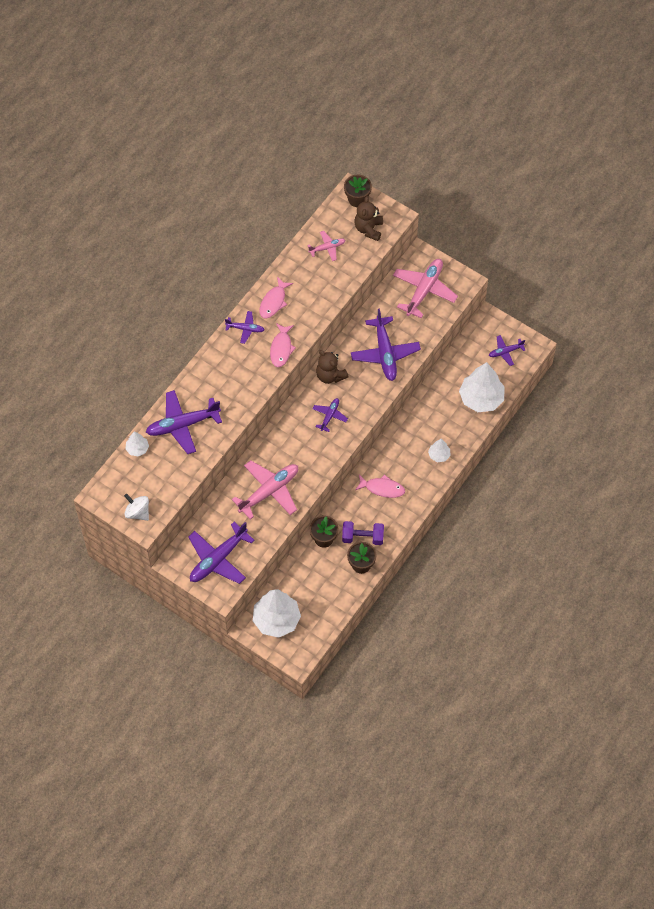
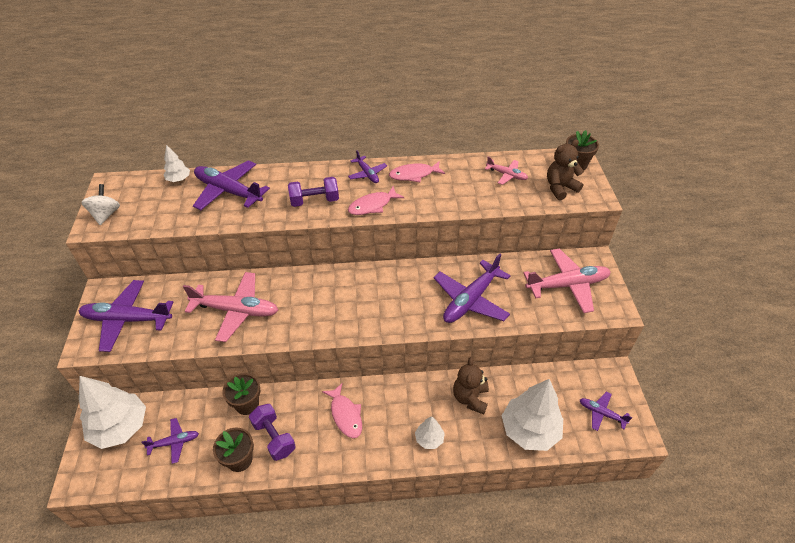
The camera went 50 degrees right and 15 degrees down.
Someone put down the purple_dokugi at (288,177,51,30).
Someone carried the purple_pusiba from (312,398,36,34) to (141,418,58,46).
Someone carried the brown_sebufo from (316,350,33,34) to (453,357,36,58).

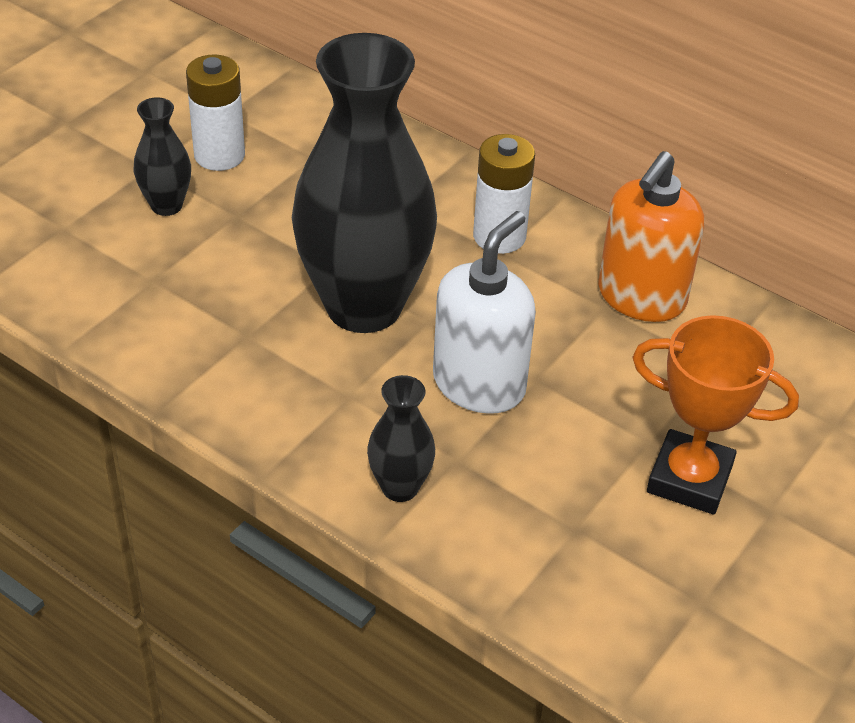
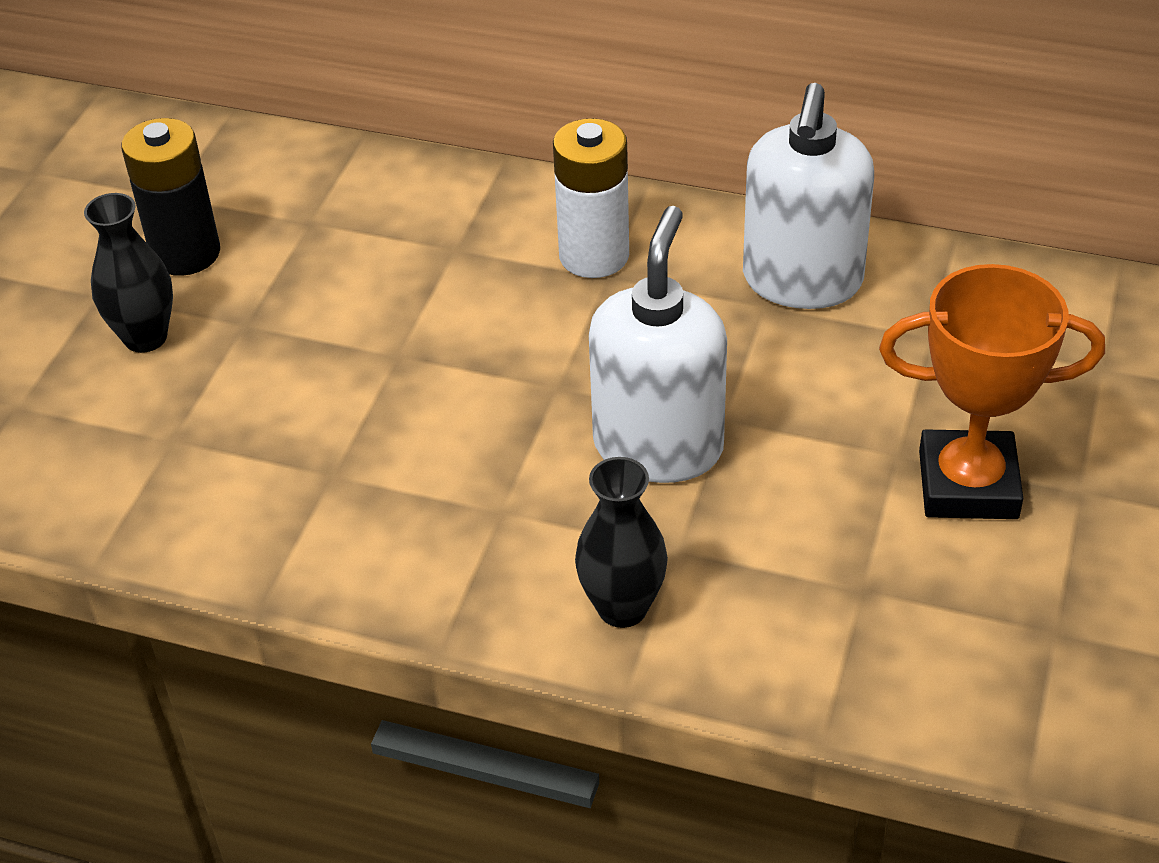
The camera went 15 degrees left and 0 degrees up.
Someone took away the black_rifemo at (292,33,145,300).
Someone repainted the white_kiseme at (186,54,59,117), which became the black_kiseme at (121,118,99,158).
Someone repainted the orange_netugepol at (598,151,106,171), which became the white_netugepol at (743,83,131,226).

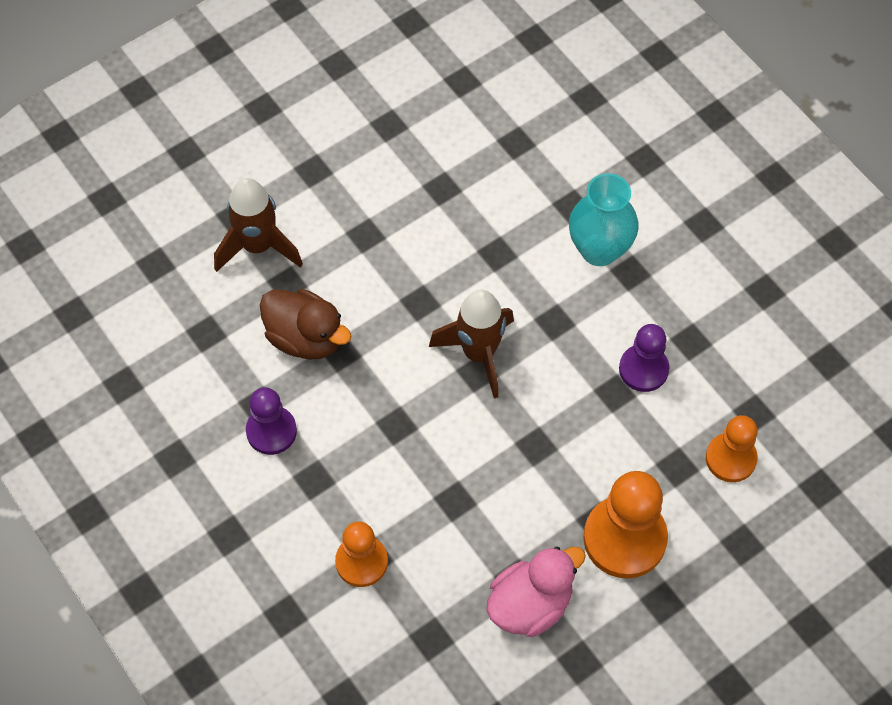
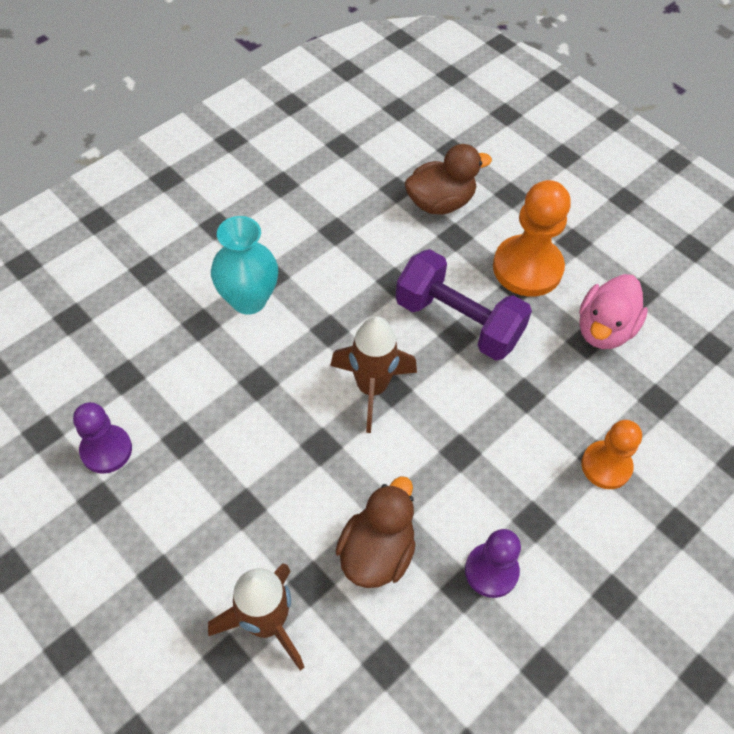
The camera went 100 degrees left and 5 degrees down.
Someone put down the purple_dokugi at (396,249,136,111).
Someone carried the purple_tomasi from (619,324,50,68) to (73,402,59,72).
Someone swapped the orange_tomasi at (706,415,52,67) for the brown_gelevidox at (404,144,88,71).
Someone rotated the pink_gelevidox at (487,546,99,91) by 105 degrees counterclockwise.

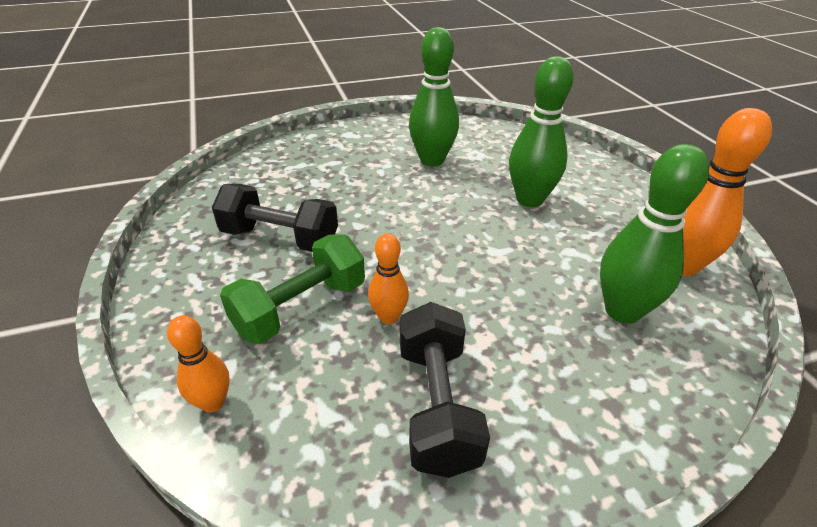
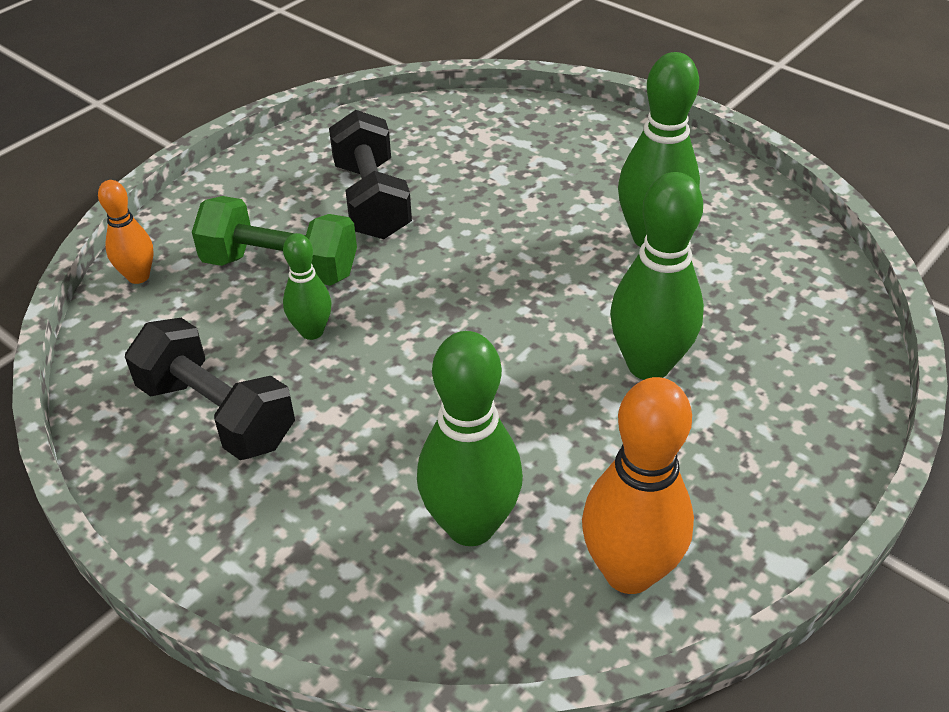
The camera went 60 degrees right and 5 degrees up.
Someone repainted the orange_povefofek at (368,233,41,91), which became the green_povefofek at (283,233,48,107).
Someone rotated the black_dokugi at (400,302,90,176) by 75 degrees clockwise.

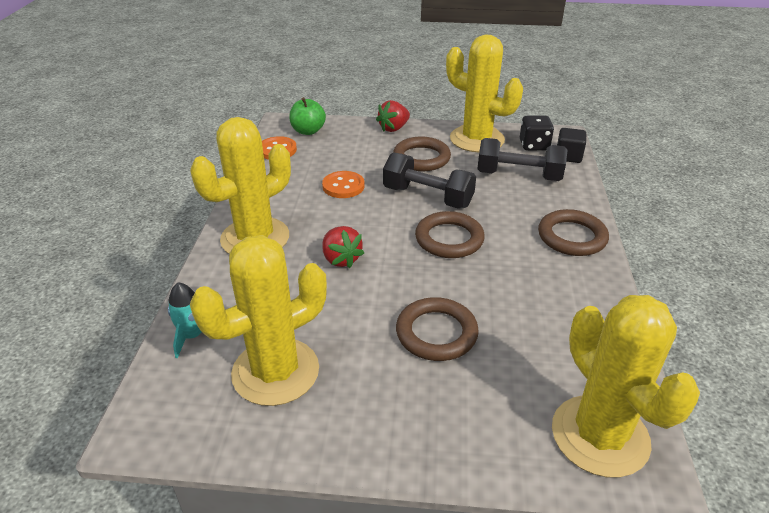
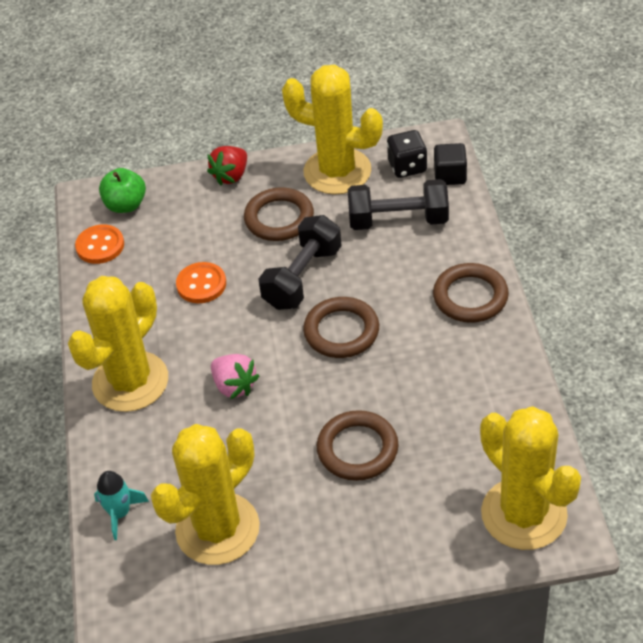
The camera went 10 degrees left and 10 degrees up.
Someone repainted the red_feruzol at (322,226,42,42), which became the pink_feruzol at (211,354,48,45).
Someone rotated the black_dokugi at (383,153,93,56) by 75 degrees counterclockwise.

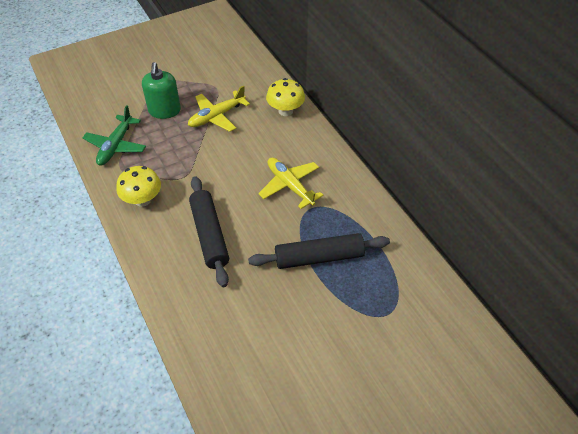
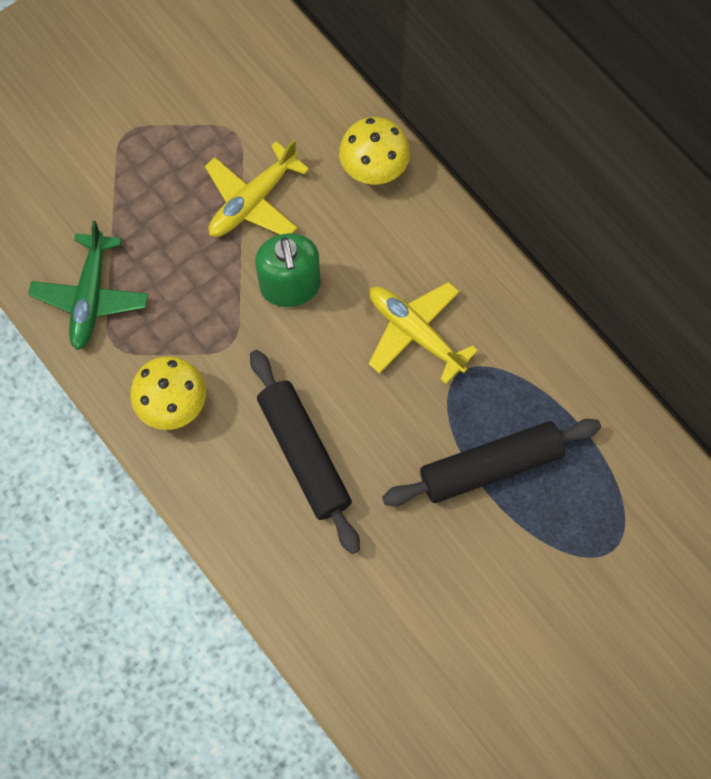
The camera went 10 degrees left and 20 degrees up.
Someone carried the green_netugepol from (142,62,39,57) to (255,233,66,74).

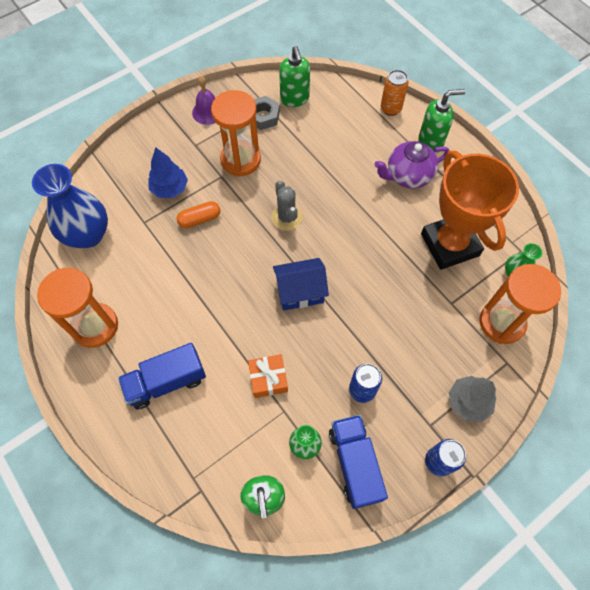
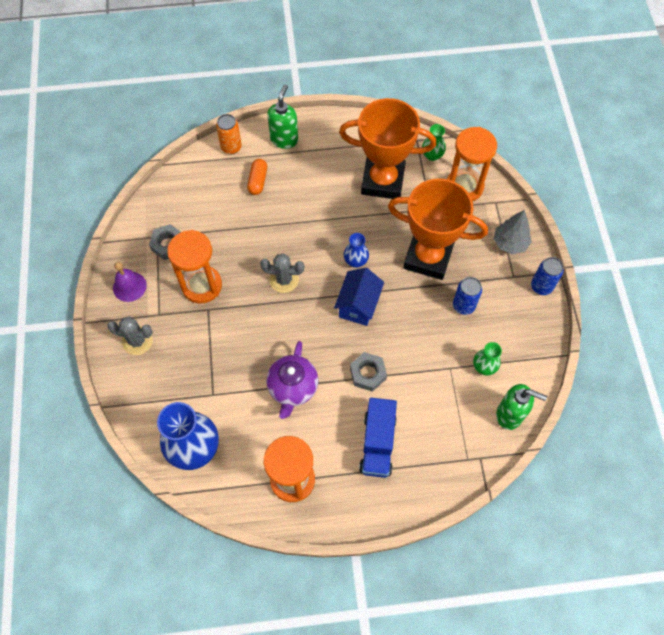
The camera went 60 degrees left and 0 degrees up.
Someone took away the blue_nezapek at (148,147,40,51).
Someone took away the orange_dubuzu at (248,354,40,44).
Someone took away the green_netugepol at (279,46,31,61).
Someone took away the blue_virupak at (329,415,59,94).
Someone put down the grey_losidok at (107,317,46,38).
Someone put down the blue_rifemo at (344,233,25,35).
Someone put down the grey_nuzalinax at (350,352,37,40).
Someone put down the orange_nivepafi at (388,179,100,101).
Someone carried the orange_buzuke from (177,201,43,27) to (247,159,20,36).
Someone carried the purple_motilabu from (374,141,75,48) to (266,341,53,78).

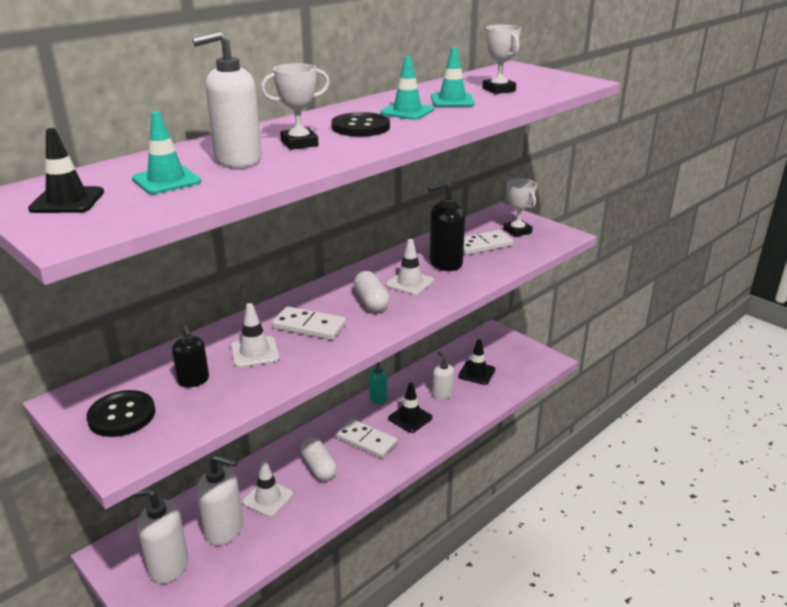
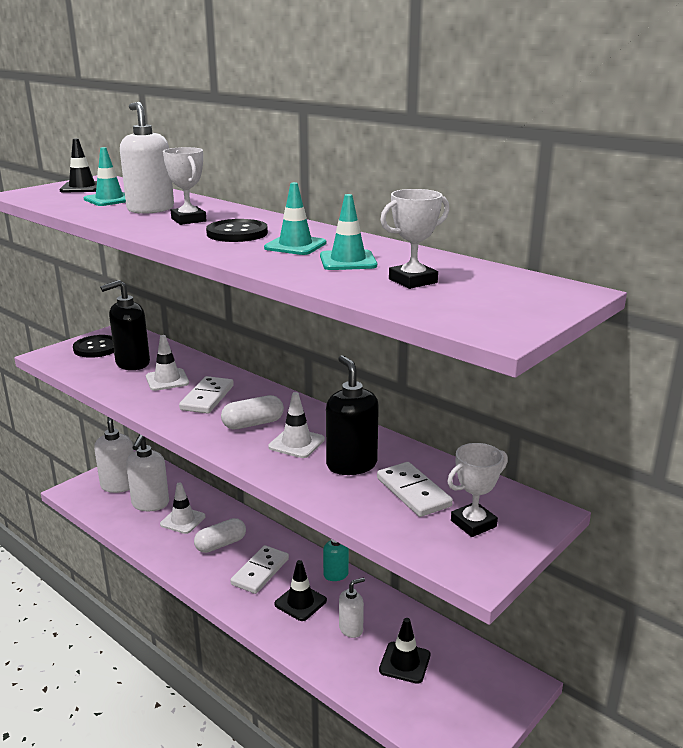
The camera went 85 degrees right and 5 degrees down.
Someone scaled the black_netugepol at (172,324,37,63) by 1.68.

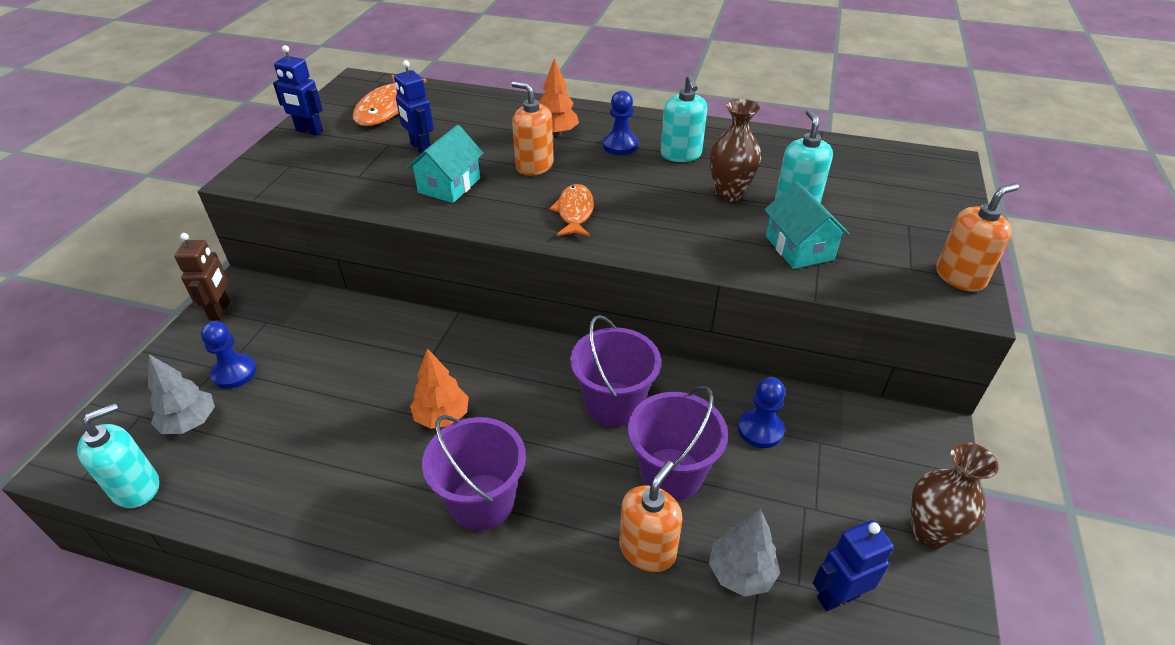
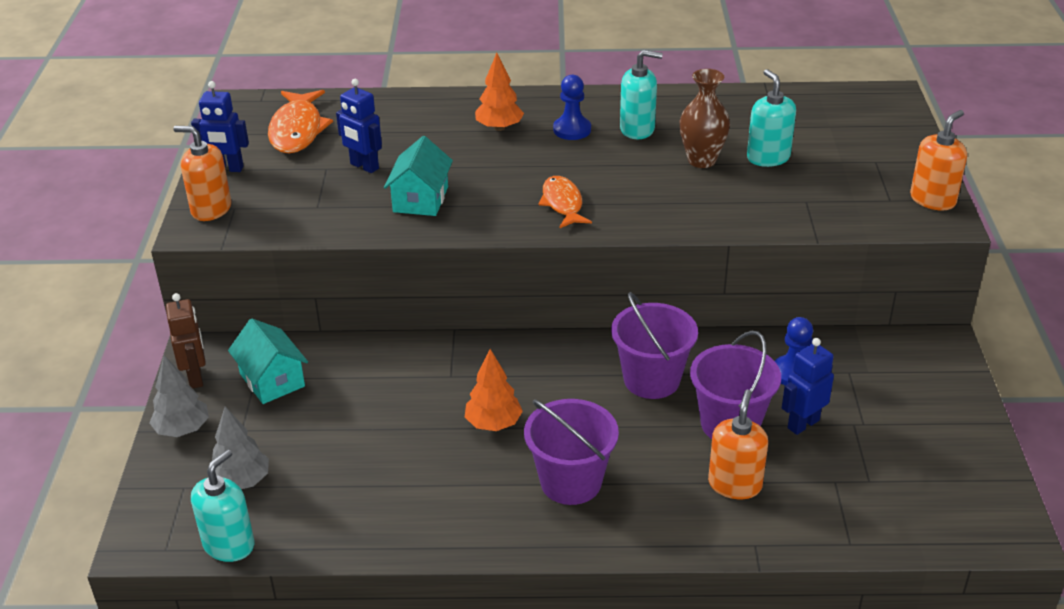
The camera went 15 degrees left and 5 degrees down.
Someone took away the blue_tomasi at (201,321,56,68).
Someone took away the brown_rifemo at (910,442,88,106).
Someone carried the orange_netugepol from (511,81,43,95) to (173,126,58,95).
Someone carried the grey_nezapek from (709,509,71,88) to (150,355,59,82).
Someone carried the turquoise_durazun from (764,181,86,88) to (228,318,80,86).
Someone carried the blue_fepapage from (813,520,81,91) to (782,338,52,97).
Someone rotated the turquoise_netugepol at (661,75,46,87) by 60 degrees counterclockwise.

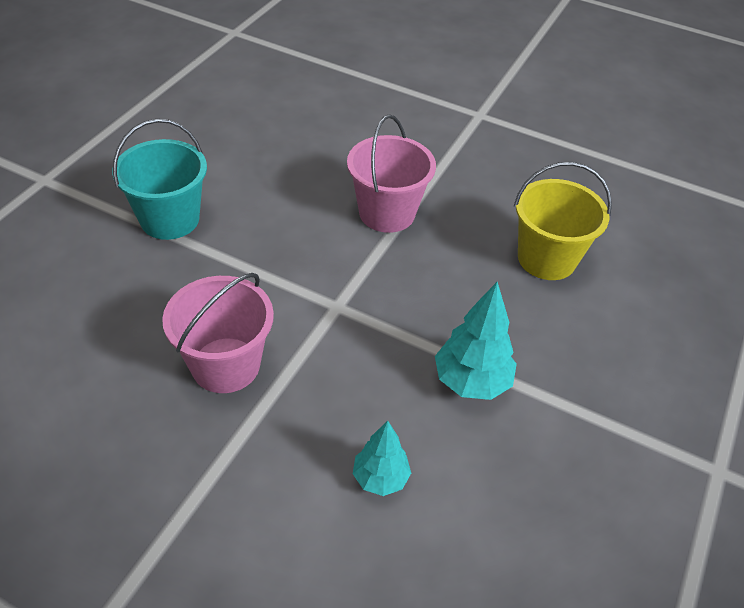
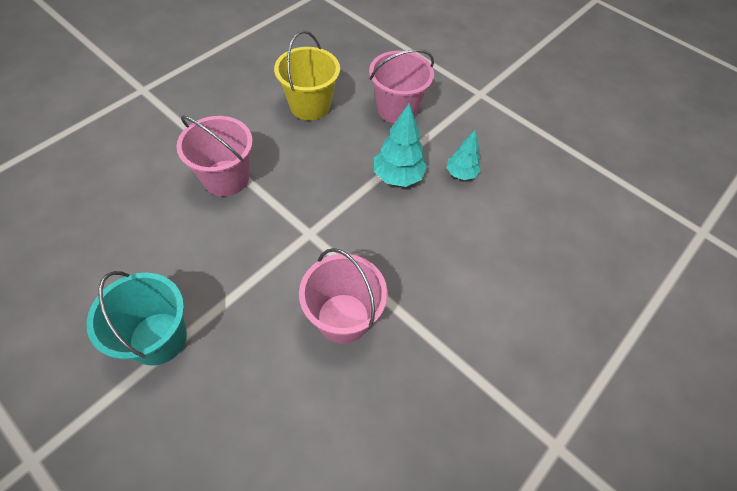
The camera went 75 degrees left and 10 degrees up.
Someone put down the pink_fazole at (369,49,65,74).
Someone carried the turquoise_nezapek from (353,421,58,75) to (446,130,35,50).

